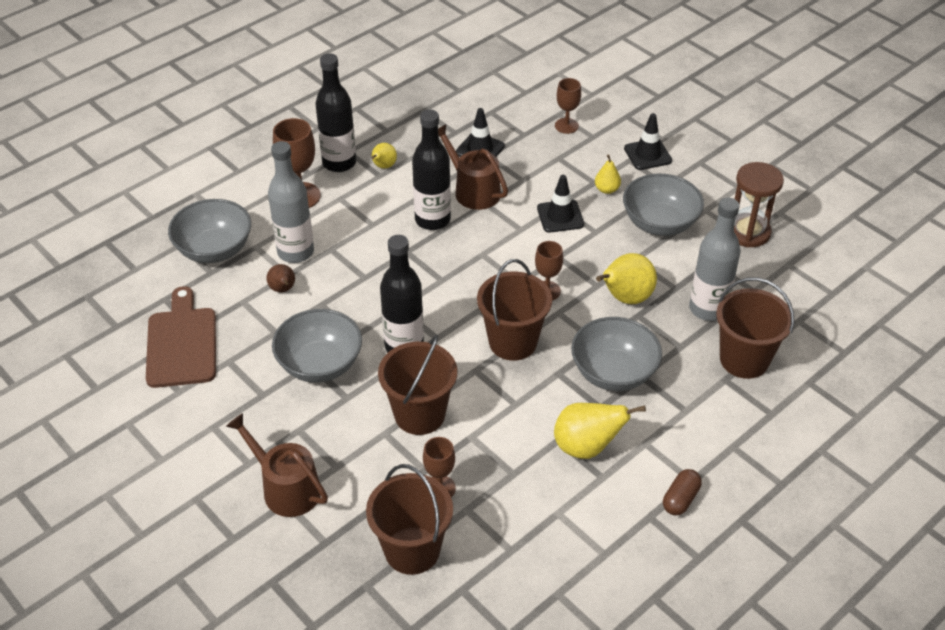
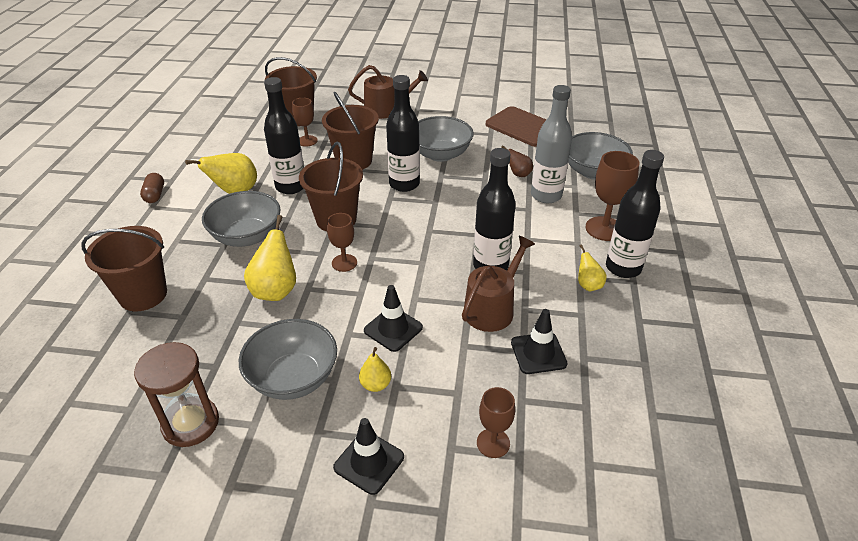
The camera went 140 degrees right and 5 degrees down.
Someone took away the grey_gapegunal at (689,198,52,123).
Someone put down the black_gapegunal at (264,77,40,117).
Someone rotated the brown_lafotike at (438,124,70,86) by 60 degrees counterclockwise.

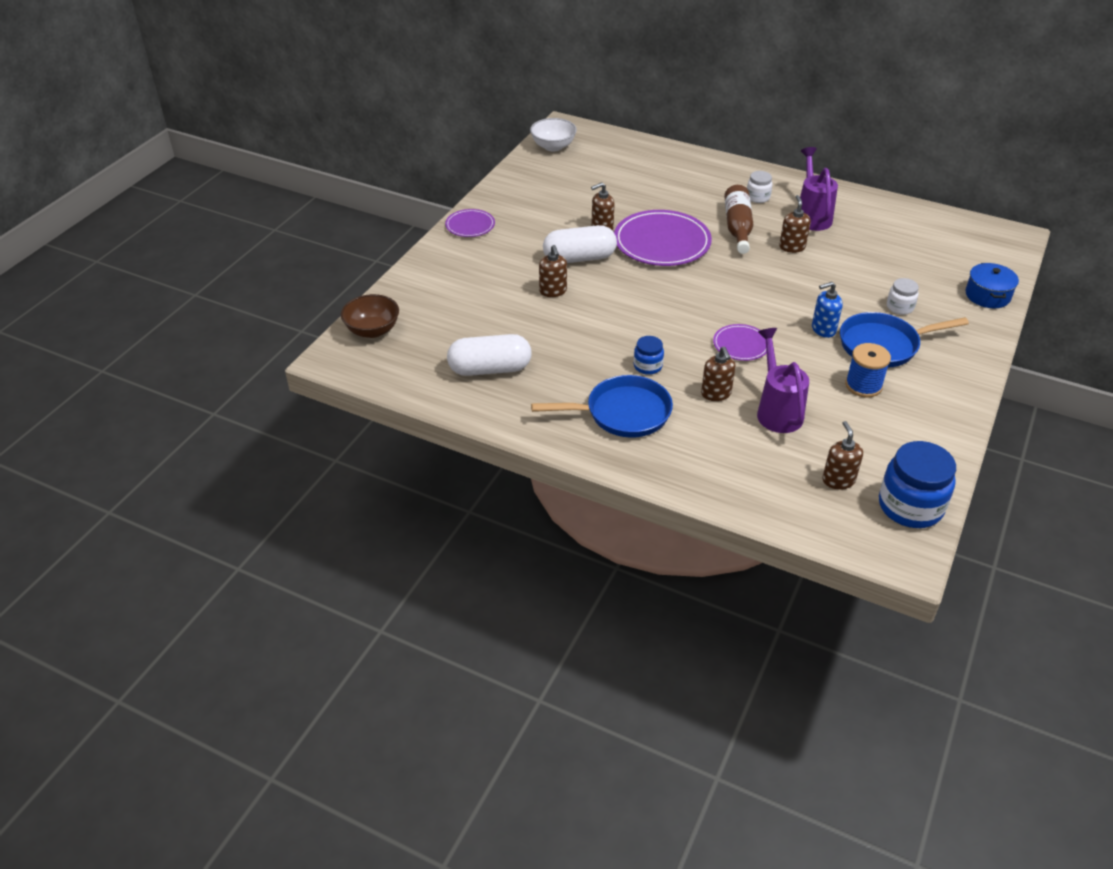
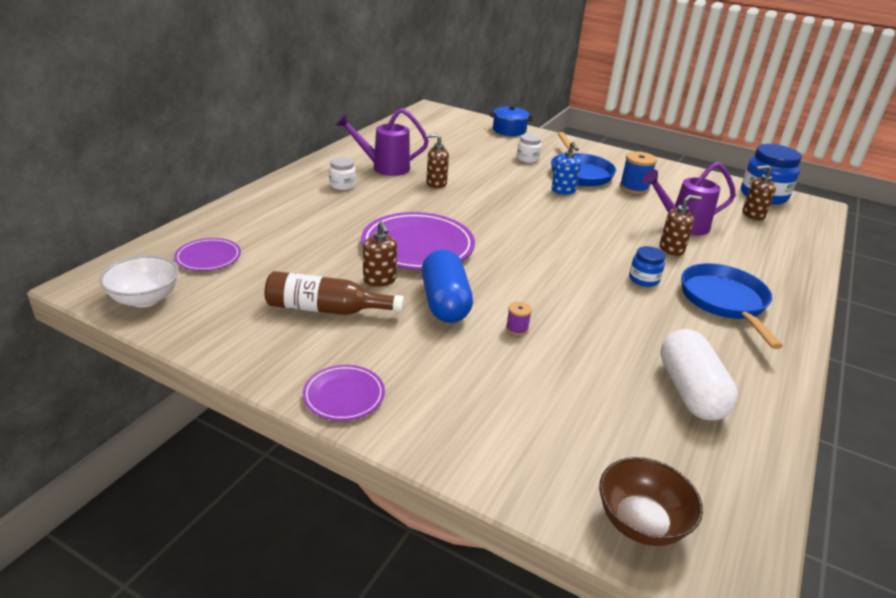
The camera went 90 degrees left and 10 degrees down.
Someone carried the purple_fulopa from (713,324,54,37) to (174,238,67,33).
Someone carried the brown_gapegunal from (724,185,29,69) to (264,271,140,44).
Someone swapped the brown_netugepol at (539,245,28,52) for the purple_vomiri at (506,302,26,33).
Someone repainted the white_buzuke at (543,225,74,38), which became the blue_buzuke at (422,249,51,74).

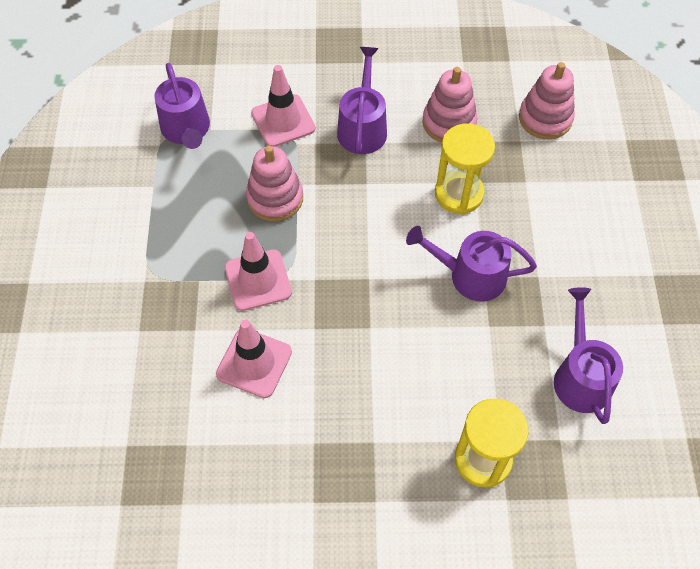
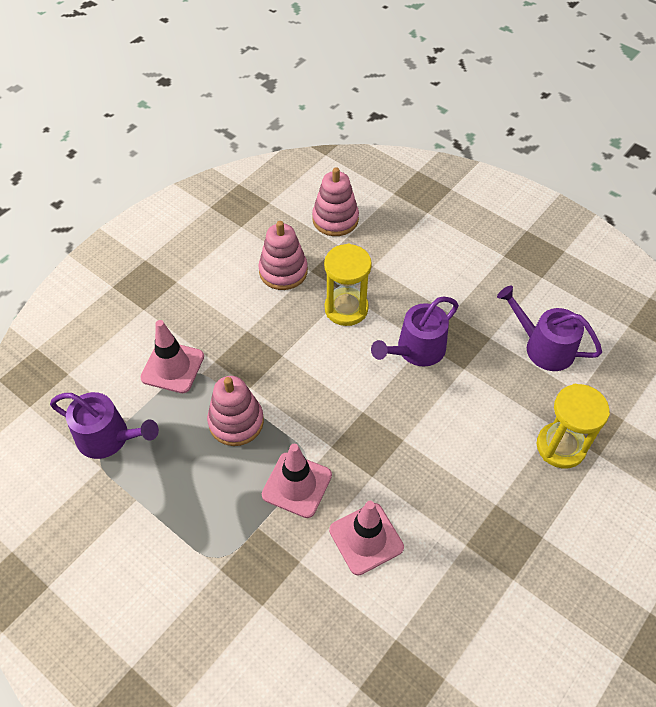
The camera went 50 degrees left and 5 degrees down.
Someone took away the purple_lafotike at (337,47,50,107).

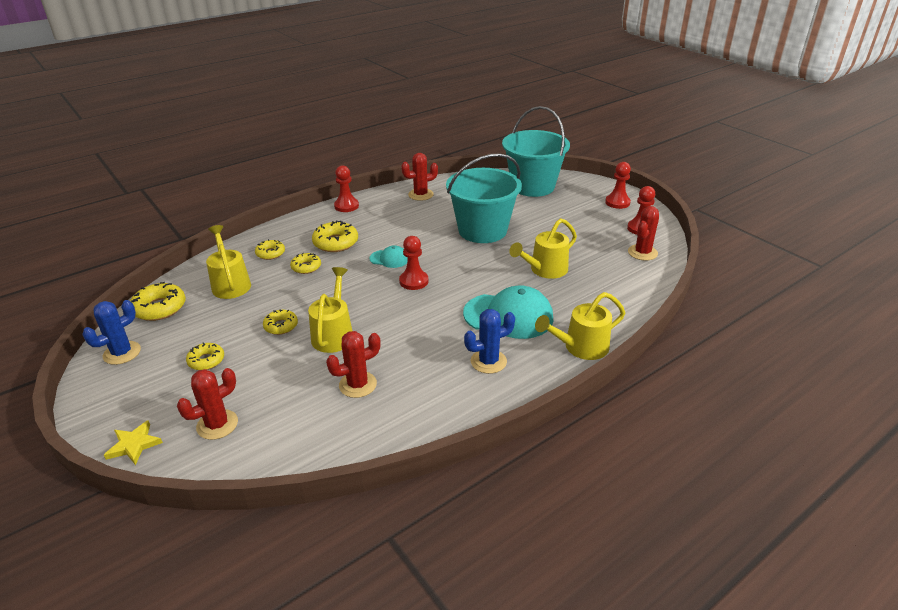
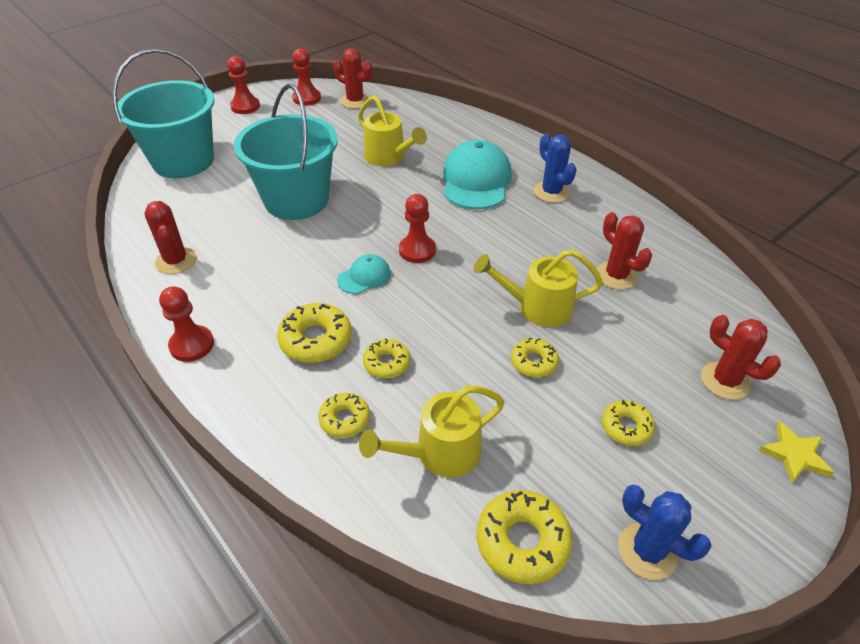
The camera went 95 degrees left and 10 degrees up.
Someone took away the yellow_lafotike at (535,292,90,68).
Someone rotated the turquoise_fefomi at (369,245,39,23) by 45 degrees clockwise.

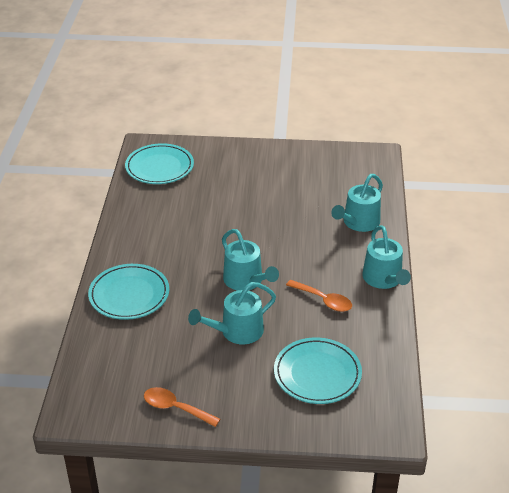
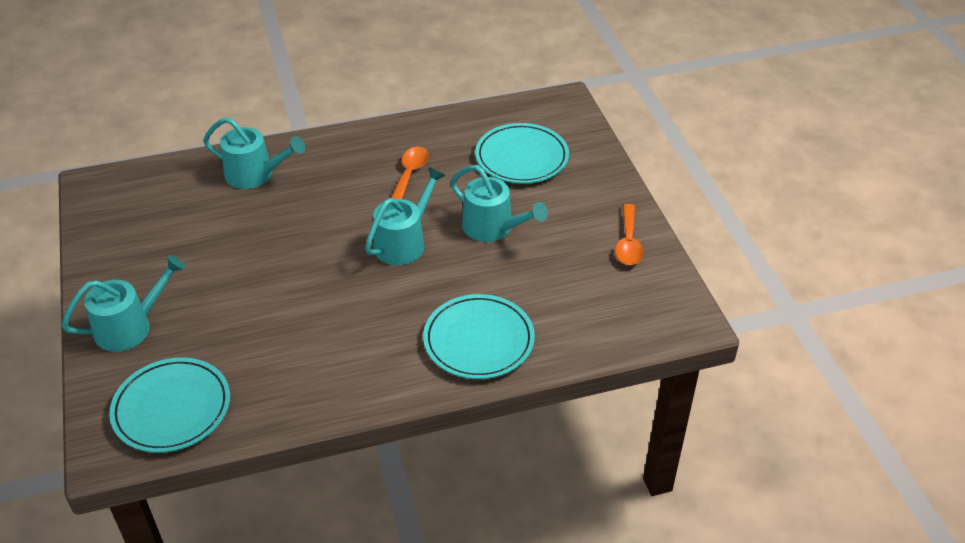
The camera went 110 degrees left and 5 degrees up.
Someone carried the turquoise_lafotike from (362,225,49,64) to (62,255,123,97).

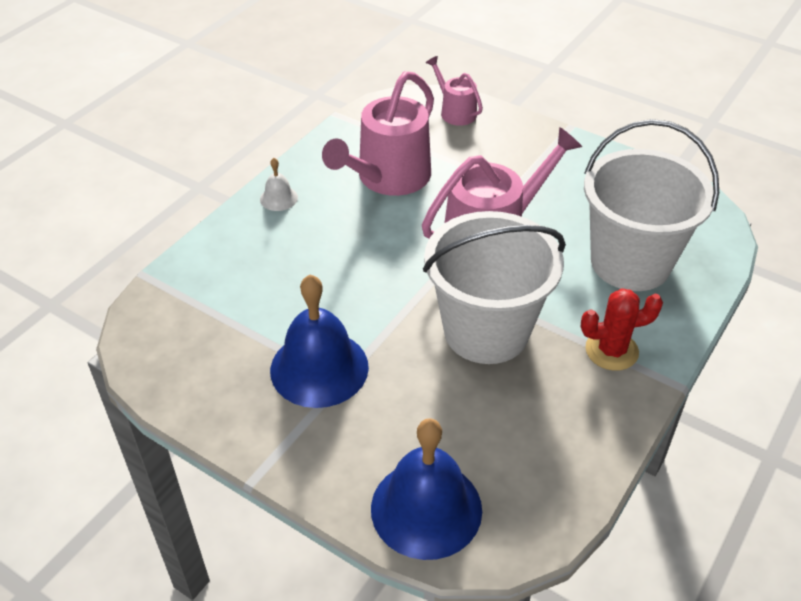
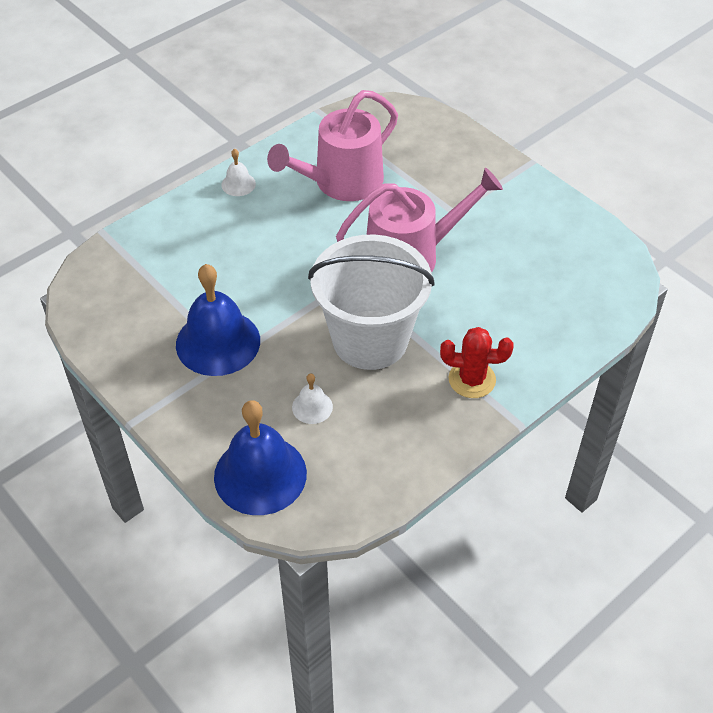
The camera went 15 degrees right and 5 degrees up.
Someone took away the pink_lafotike at (426,56,57,70).
Someone took away the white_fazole at (584,119,135,172).
Someone put down the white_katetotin at (292,373,41,51).

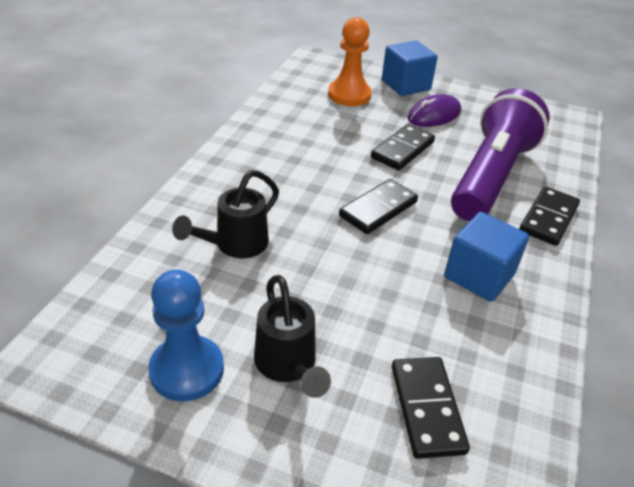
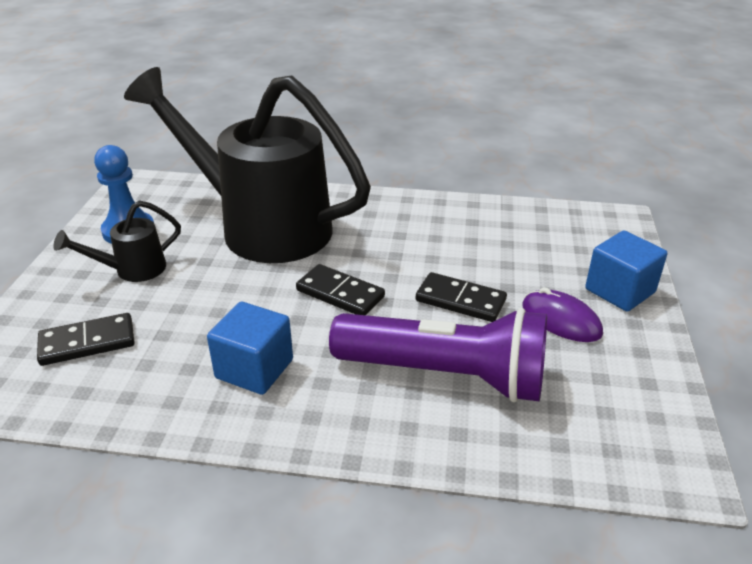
The camera went 80 degrees right and 5 degrees down.
Someone took away the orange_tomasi at (328,17,44,89).
Someone took away the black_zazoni at (519,187,61,59).
Someone scaled the black_lafotike at (172,170,107,88) by 2.42.

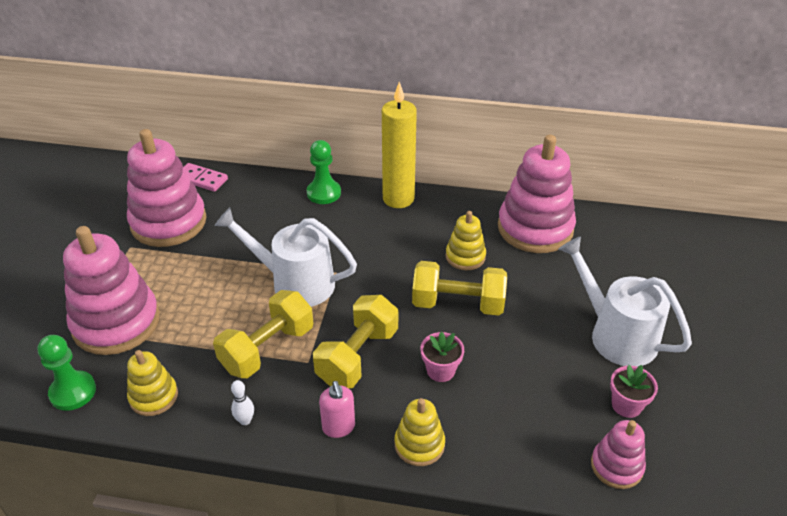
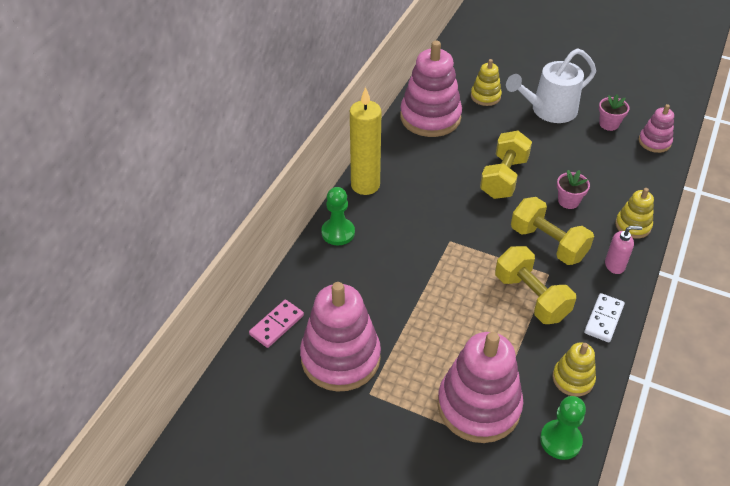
The camera went 75 degrees left and 5 degrees up.
Someone took away the white_lafotike at (214,207,143,100).
Someone carried the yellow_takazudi from (446,211,40,59) to (471,59,31,47).
Someone swapped the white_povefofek at (231,380,23,45) for the white_zazoni at (584,293,41,49).

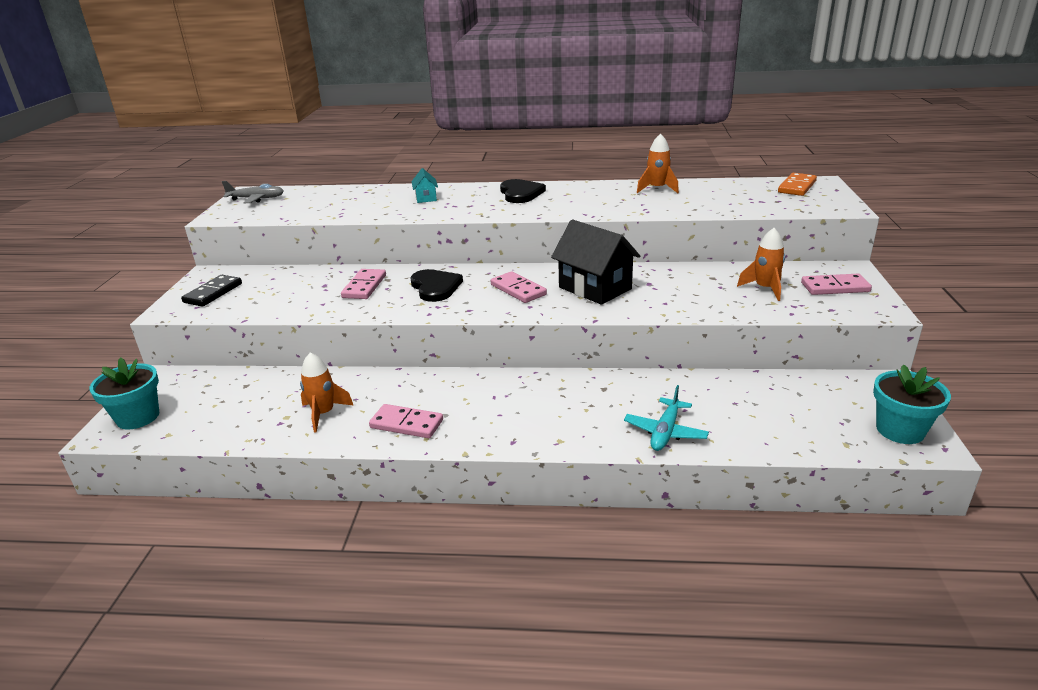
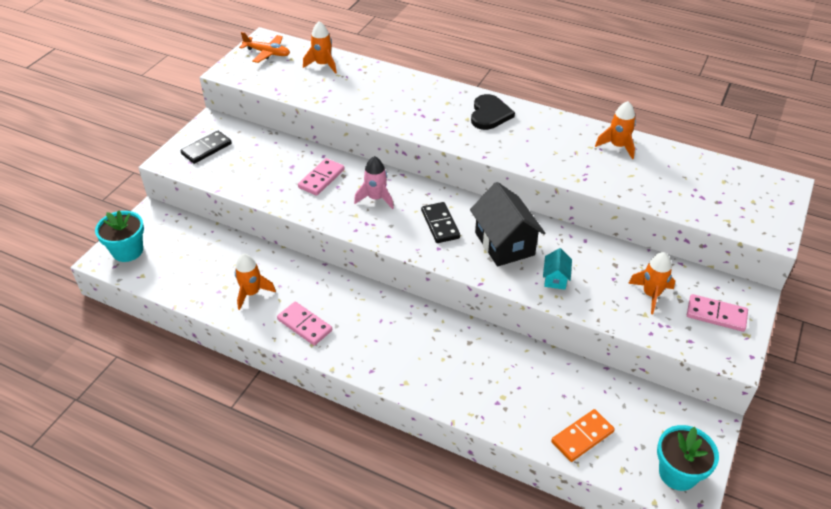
The camera went 20 degrees right and 15 degrees up.
Someone took away the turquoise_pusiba at (624,385,85,66).
Someone put down the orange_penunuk at (303,21,34,53).
Someone carried the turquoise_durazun from (411,168,27,35) to (543,248,29,42).
Someone carried the orange_zazoni from (778,173,39,23) to (551,409,64,53).
Someone swapped the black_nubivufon at (410,269,53,33) for the pink_penunuk at (354,156,40,53).
Someone repainted the grey_pusiba at (222,181,62,22), which became the orange_pusiba at (239,32,51,31).
Someone repainted the pink_zazoni at (491,271,56,32), which became the black_zazoni at (421,202,39,41).

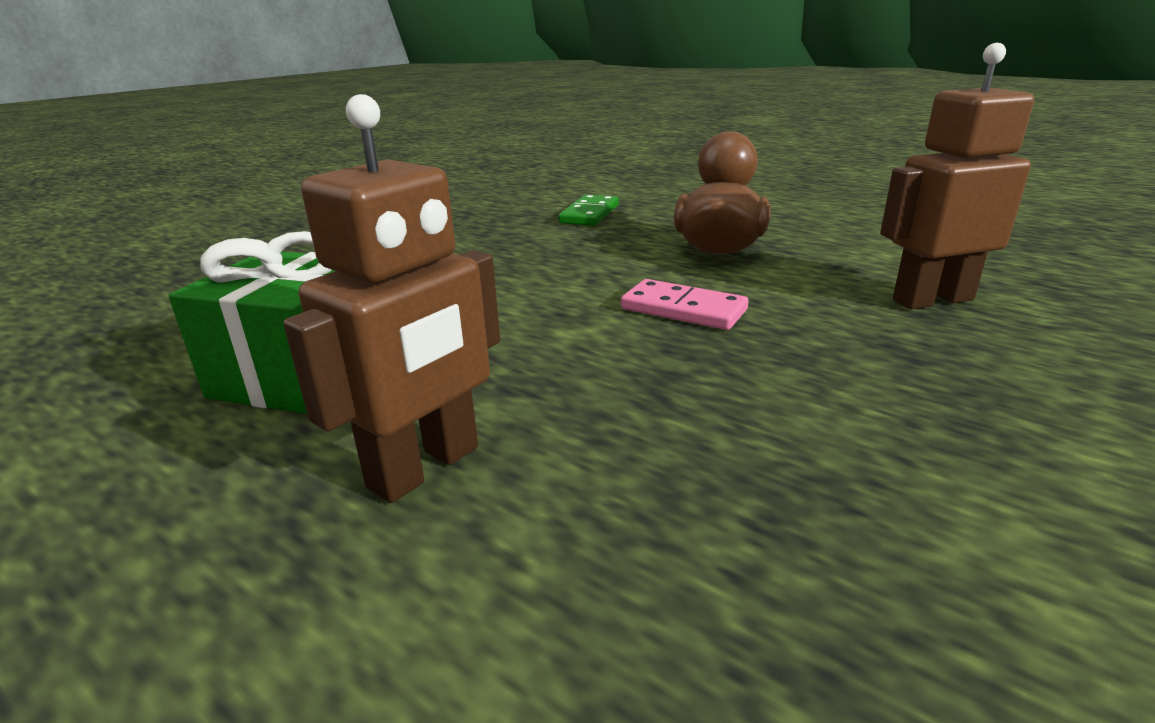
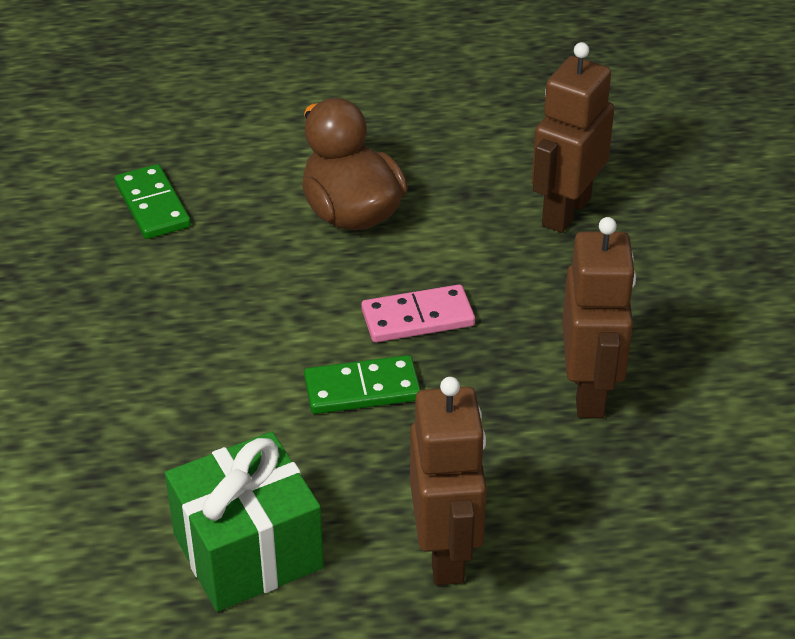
The camera went 45 degrees left and 15 degrees up.
Someone put down the green_zazoni at (304,355,117,59).
Someone put down the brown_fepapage at (562,217,74,201).

